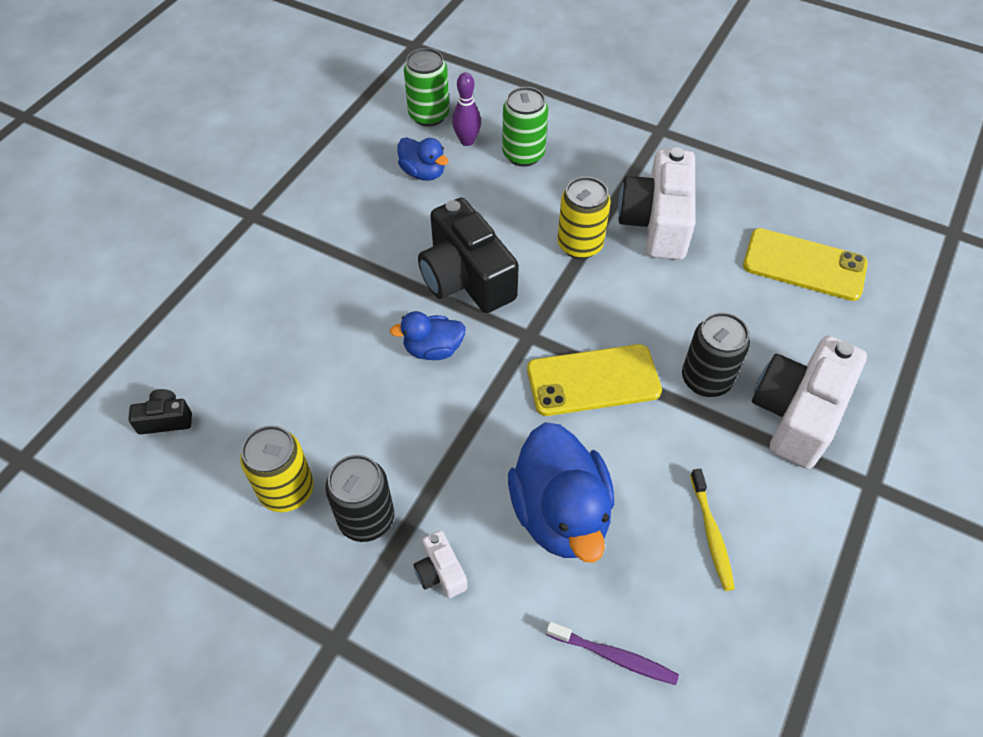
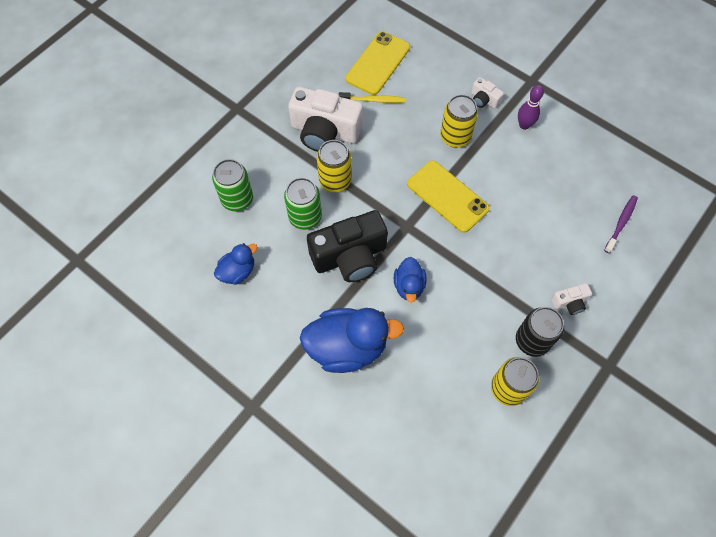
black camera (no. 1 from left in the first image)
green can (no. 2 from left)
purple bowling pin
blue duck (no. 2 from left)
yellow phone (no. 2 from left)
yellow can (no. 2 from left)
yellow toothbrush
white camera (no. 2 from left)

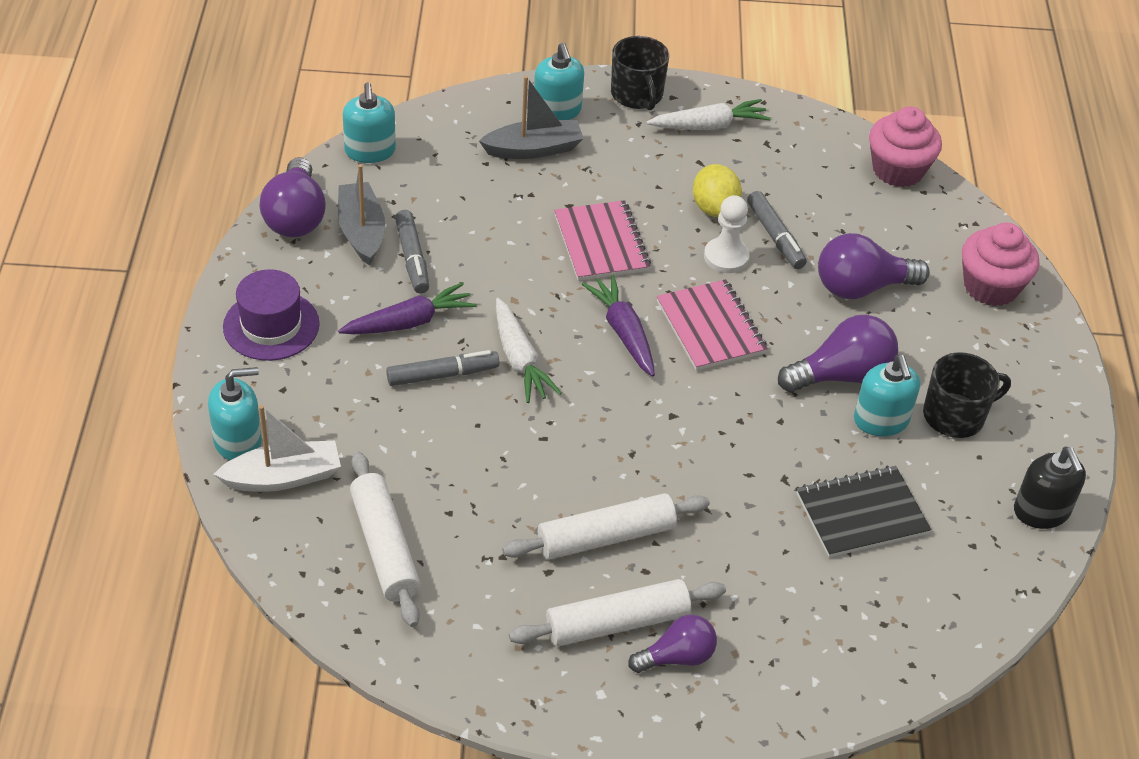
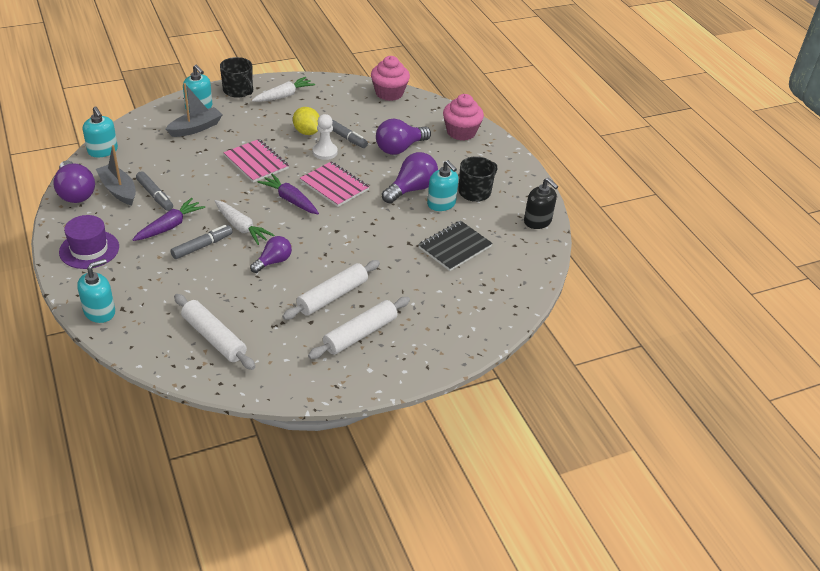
white boat
purple light bulb (no. 2 from left)

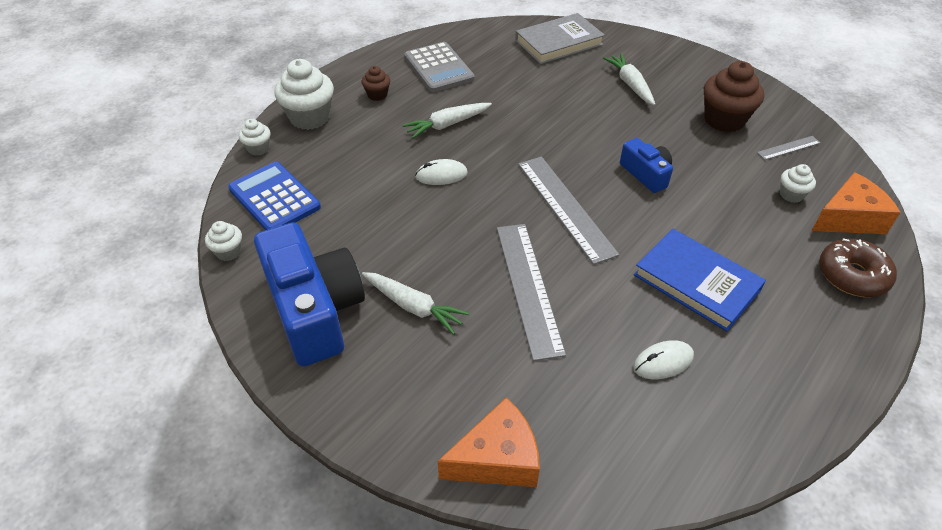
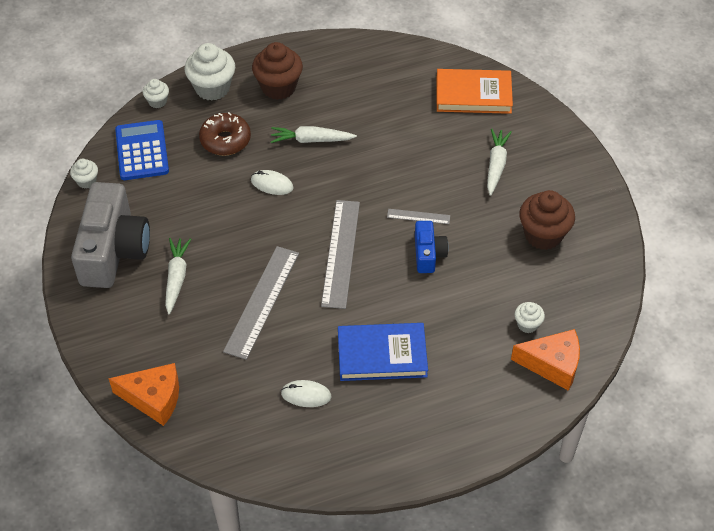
grey camera
brown cupcake (no. 1 from left)
white carrot (no. 1 from left)
grey calculator
orange book
blue book
grey ruler (no. 3 from left)
brown donut

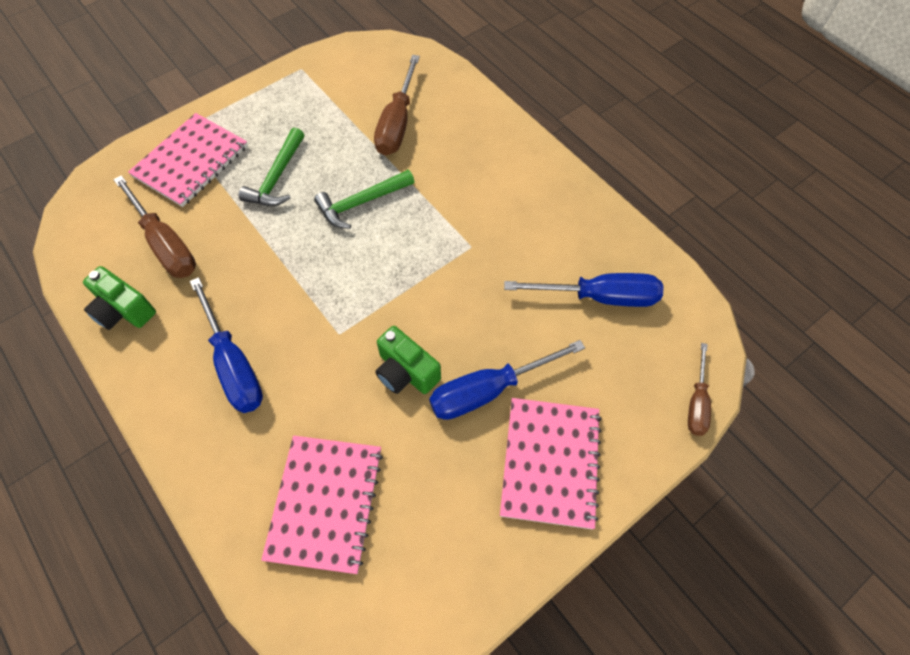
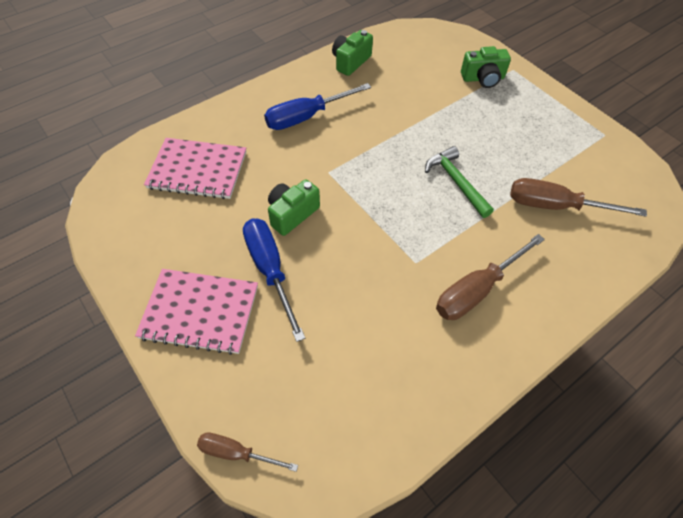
brown screwdriver (no. 2 from left)
green camera (no. 3 from left)
green hammer (no. 1 from left in the first image)
blue screwdriver (no. 3 from left in the first image)

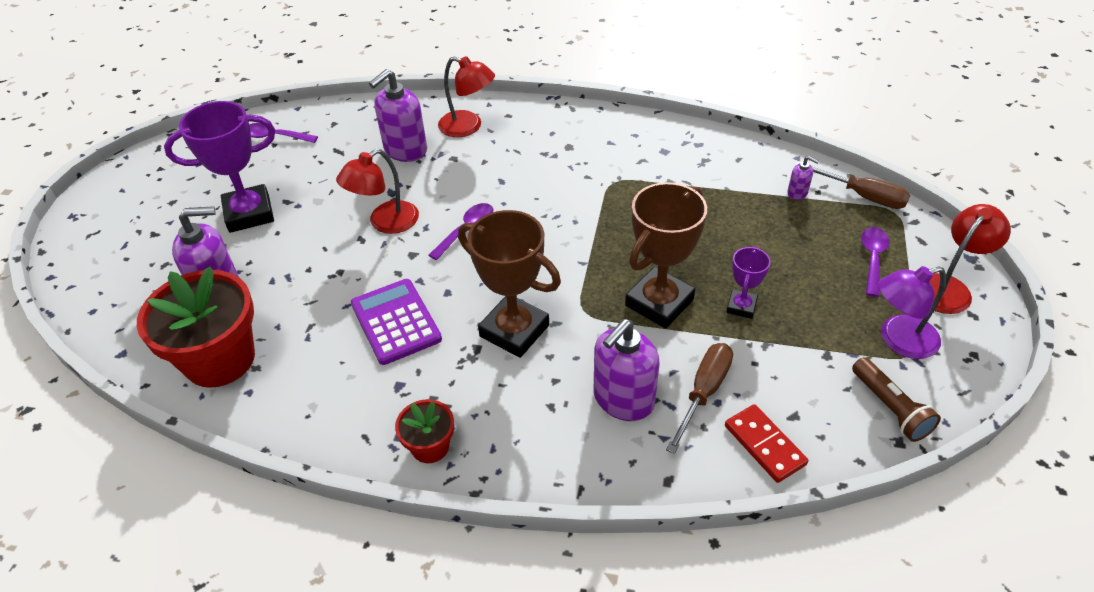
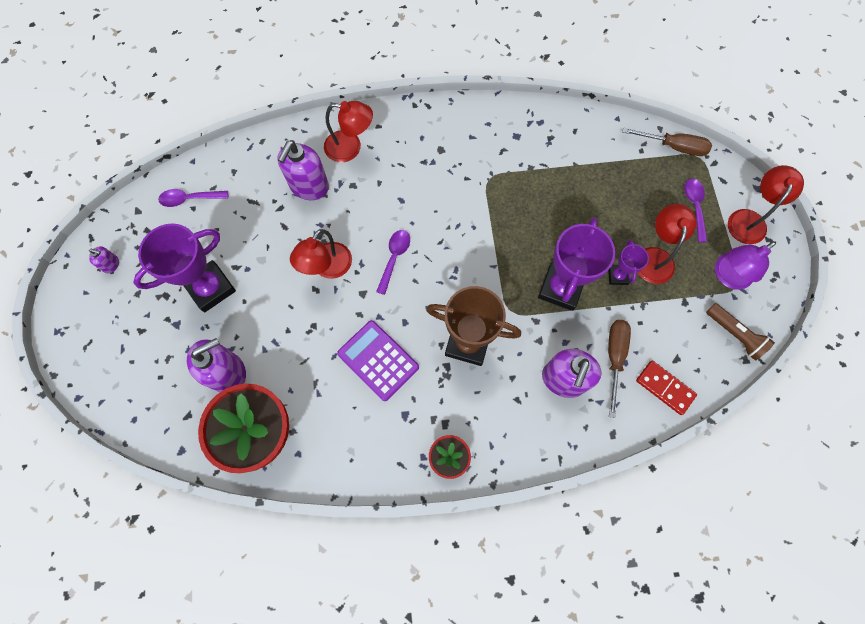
purple trophy (no. 2 from left)
purple soap dispenser (no. 1 from left)
red lamp (no. 3 from left)

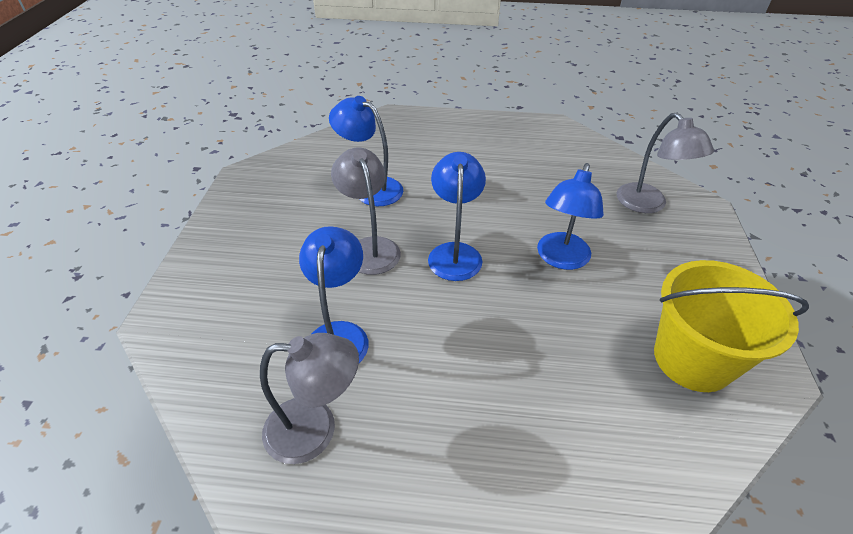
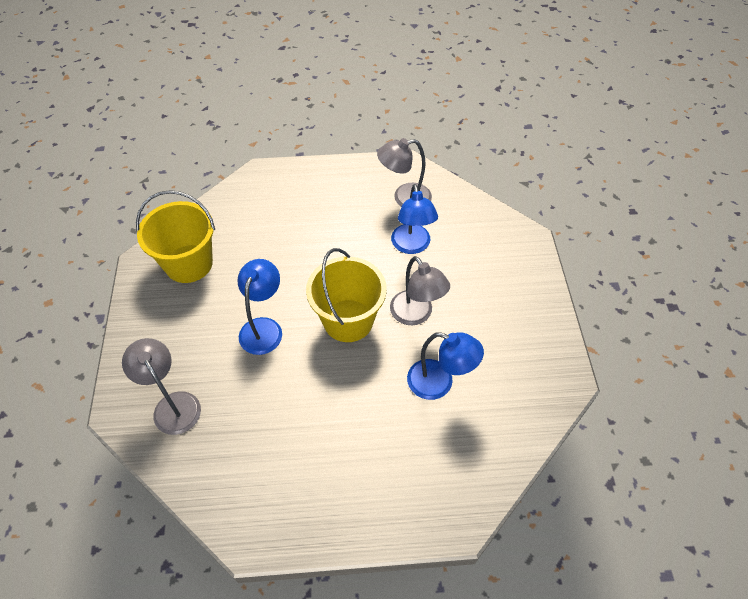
yellow bucket (no. 2 from left)

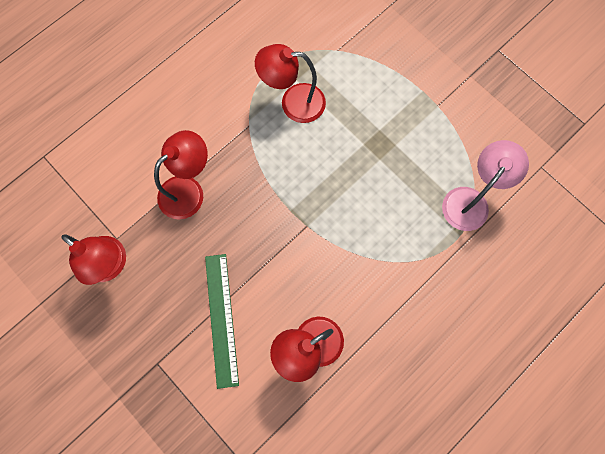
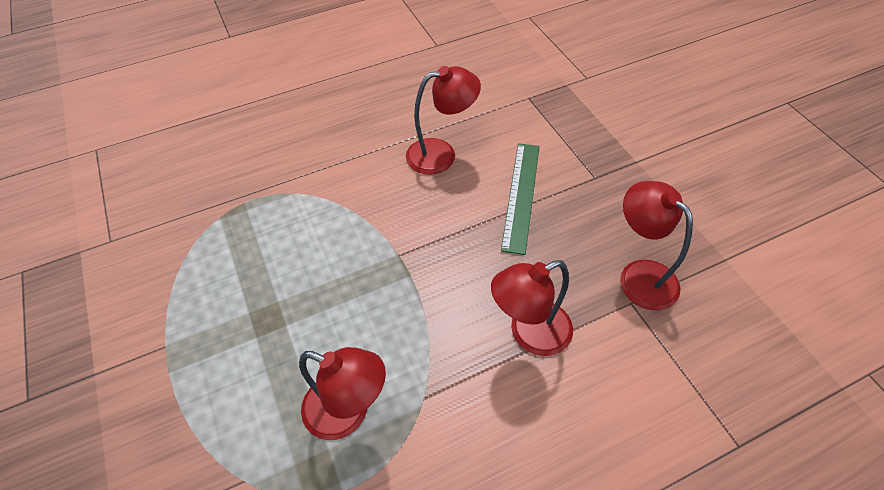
pink lamp

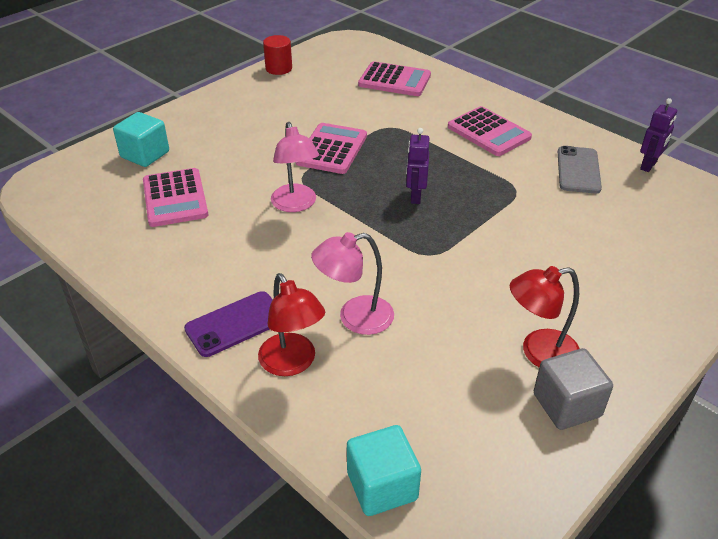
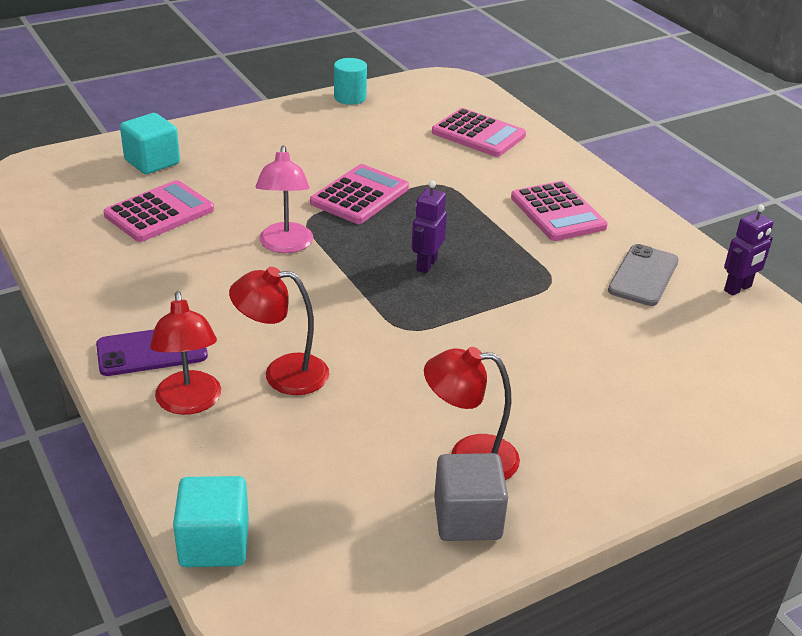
pink calculator (no. 1 from left)
turquoise cylinder
red lamp (no. 2 from left)

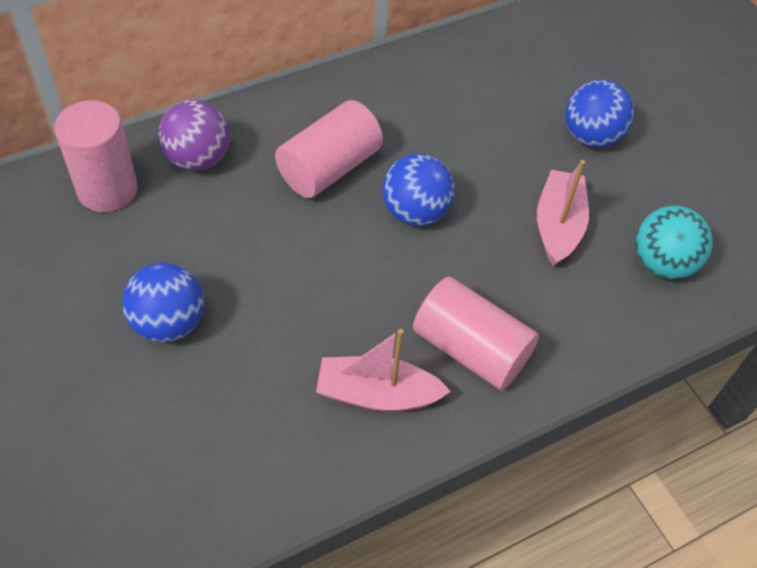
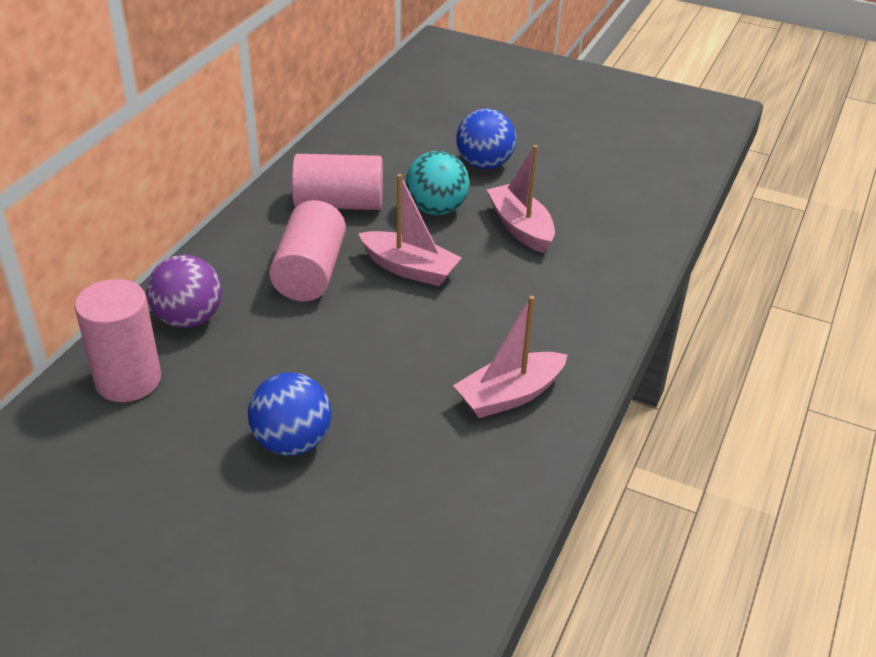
pink boat (no. 1 from left)
pink cylinder (no. 3 from left)
turquoise ball

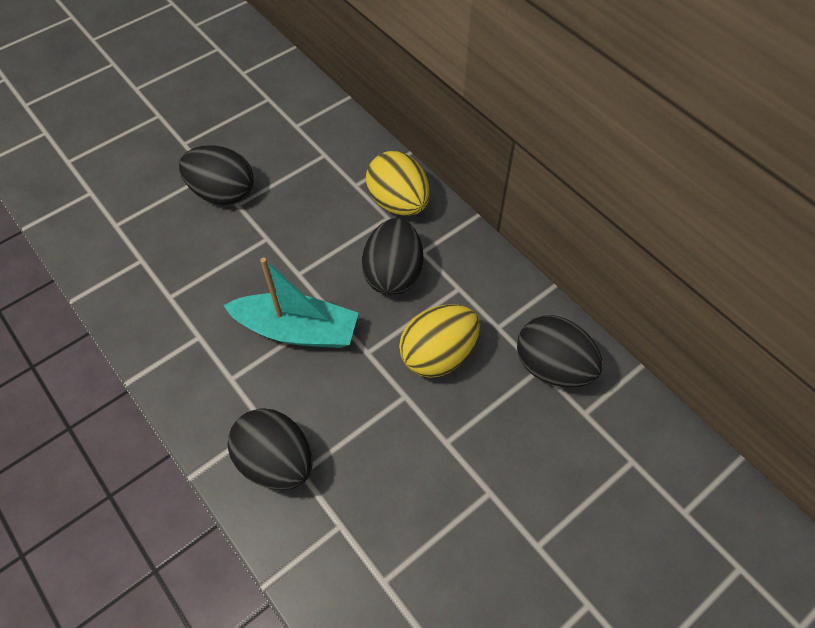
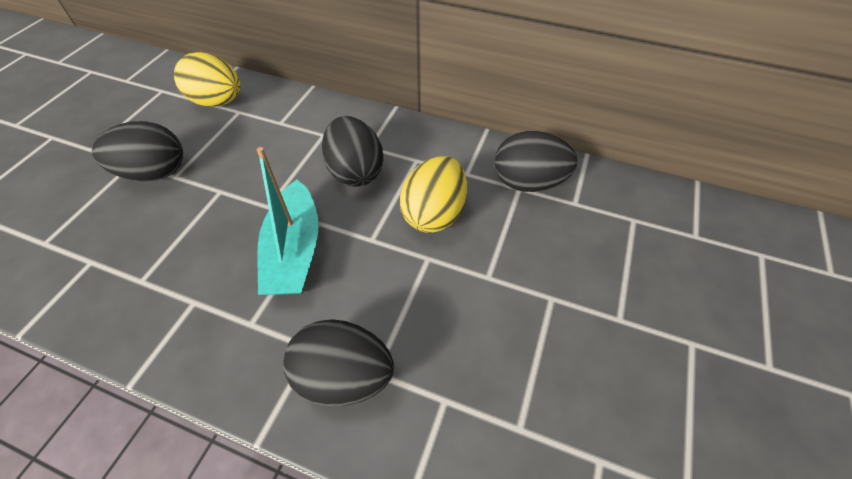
turquoise boat
yellow egg (no. 1 from left)

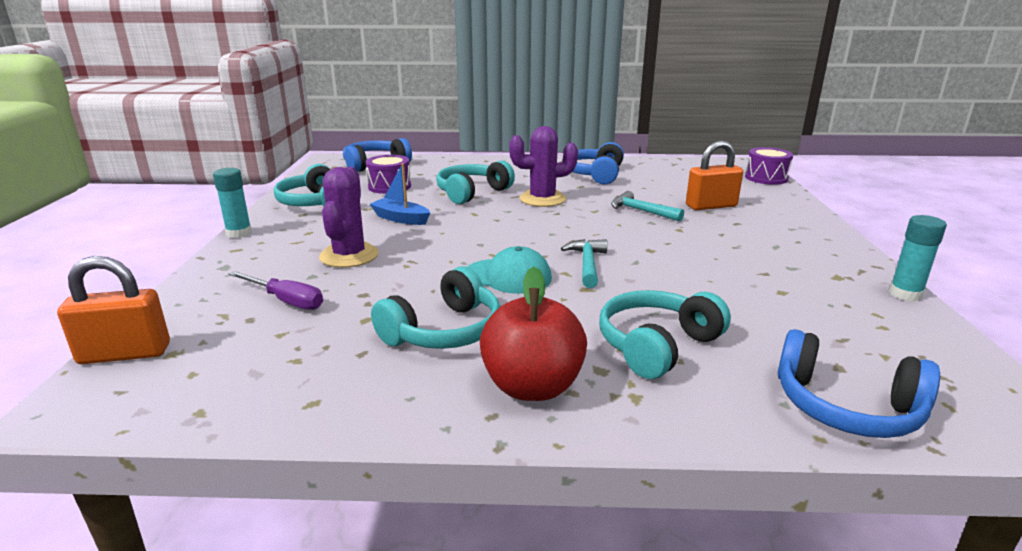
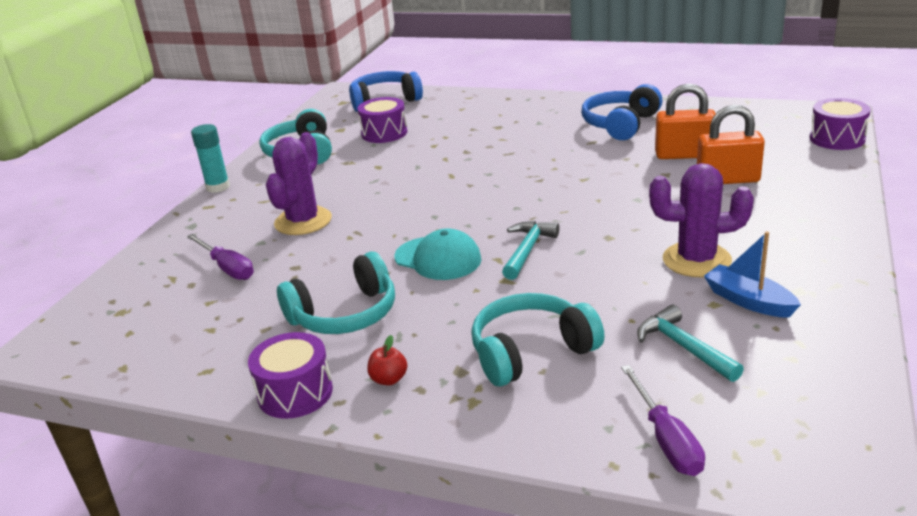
orange padlock (no. 1 from left)
blue boat
turquoise headphones (no. 3 from left in the first image)
red apple
purple cactus (no. 2 from left)
turquoise hammer (no. 2 from left)
purple screwdriver (no. 2 from left)
turquoise glue stick (no. 2 from left in the first image)
purple drum (no. 1 from left)

